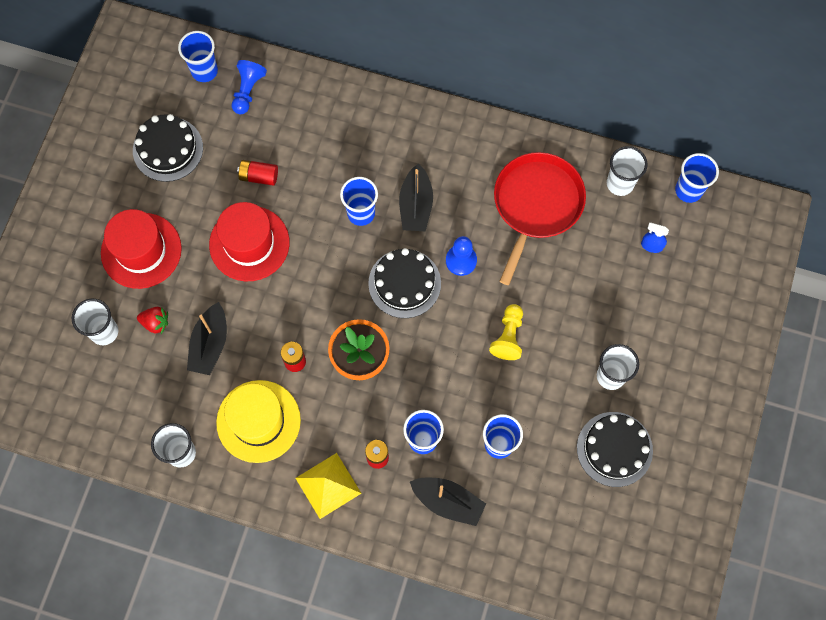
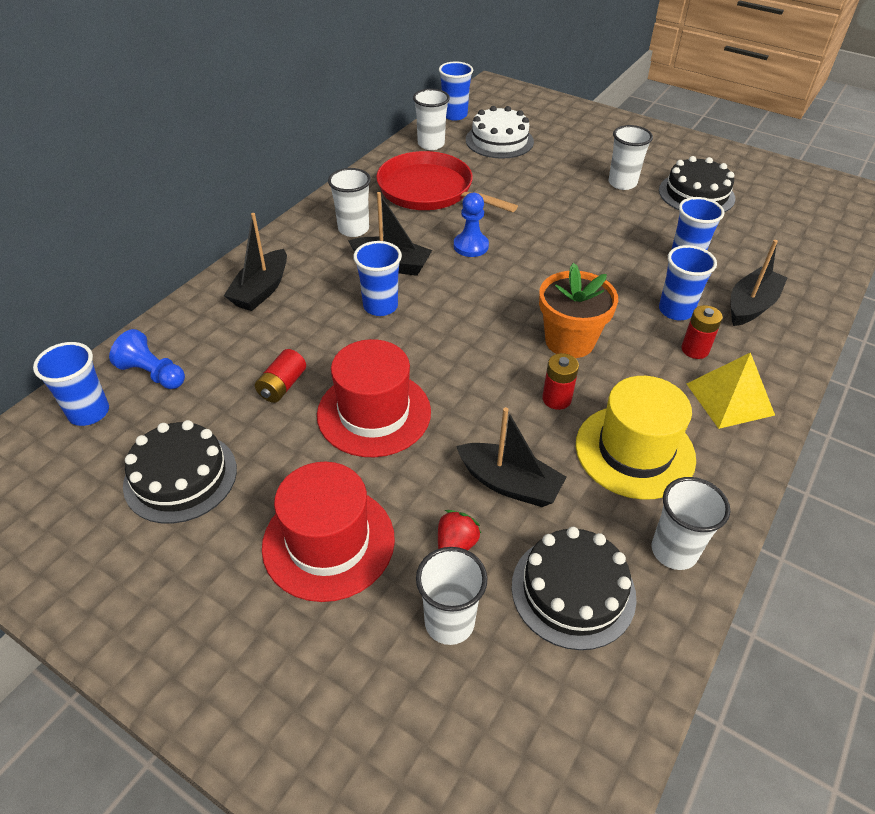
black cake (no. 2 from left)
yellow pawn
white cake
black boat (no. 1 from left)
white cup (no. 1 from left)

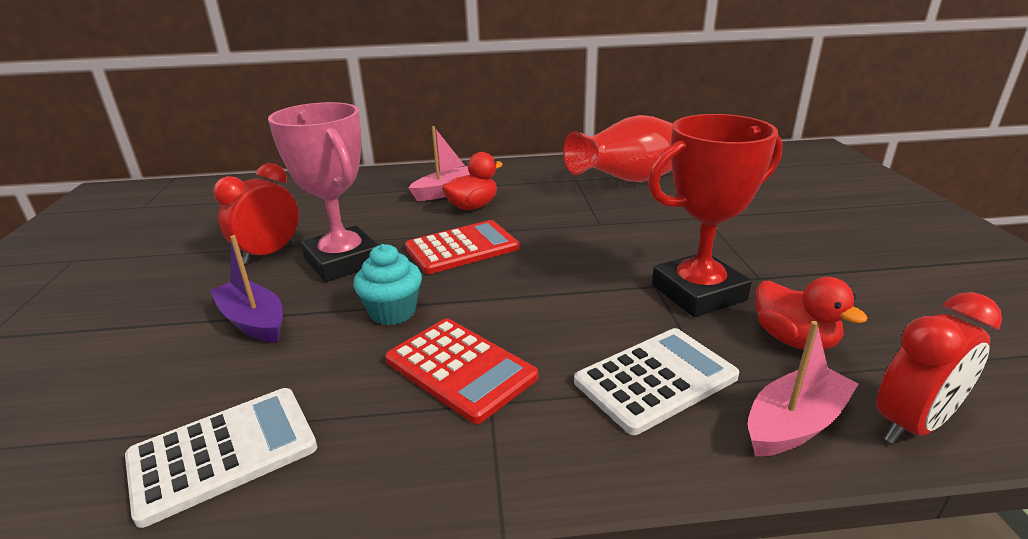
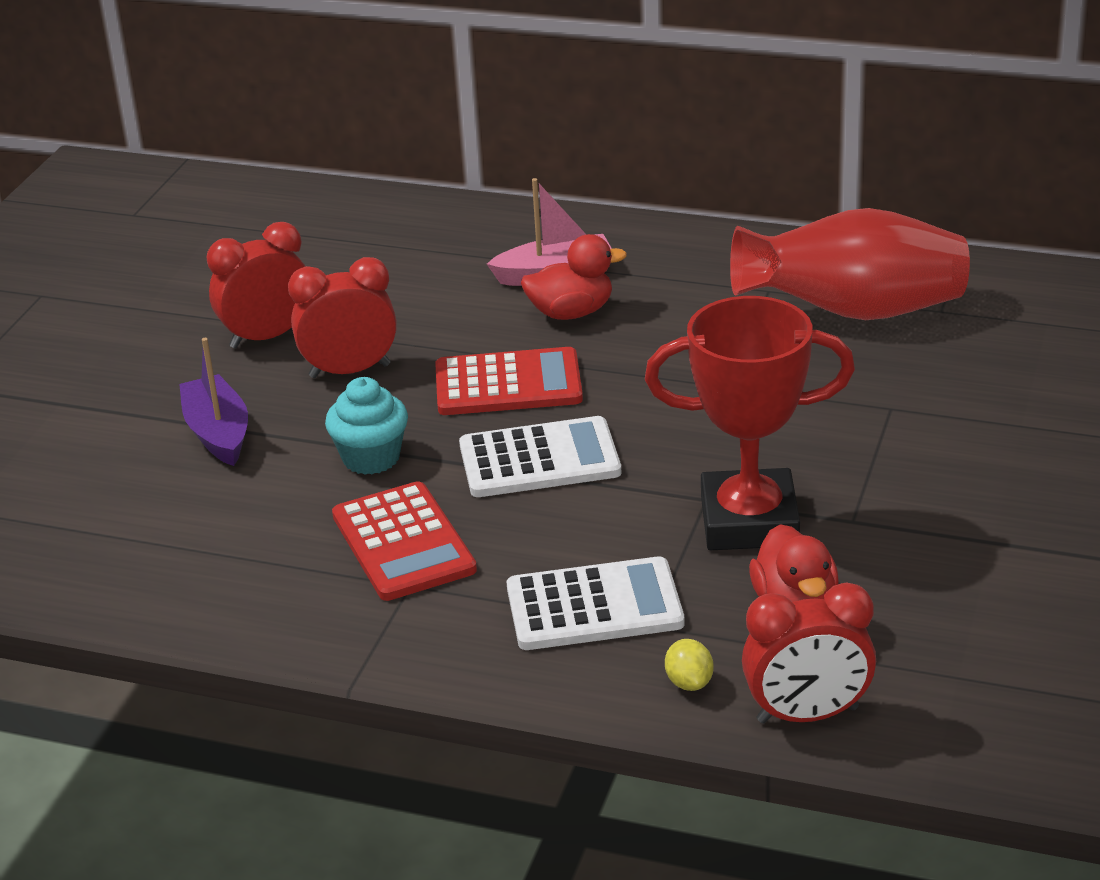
white calculator (no. 1 from left)
red clock (no. 2 from left)
yellow lemon

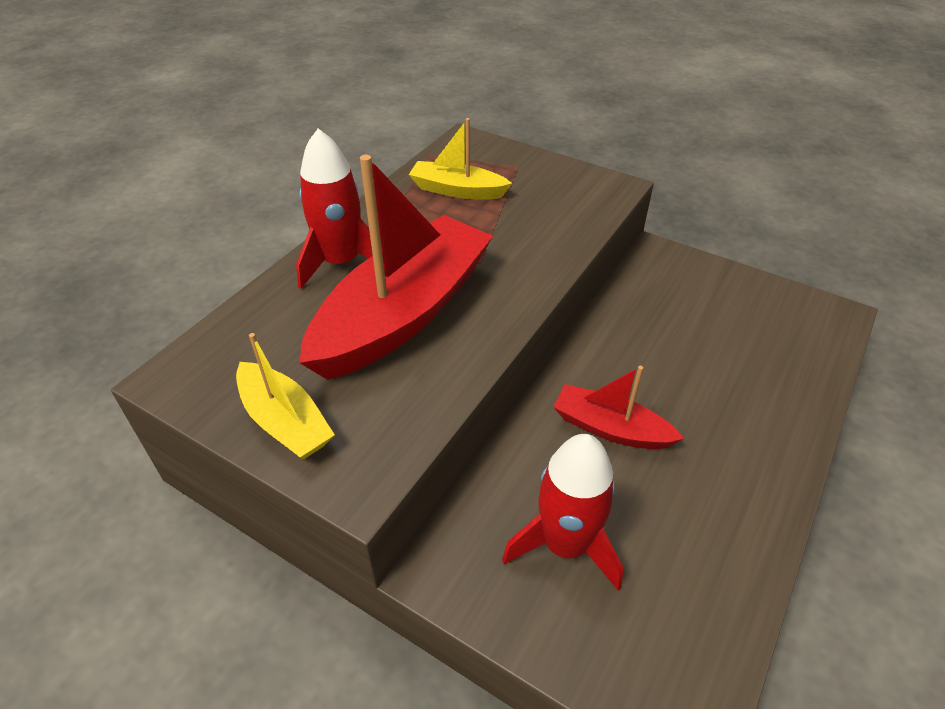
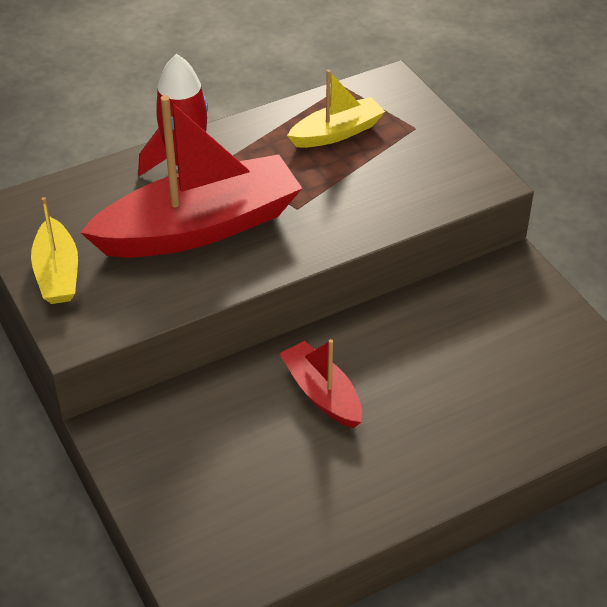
yellow boat (no. 2 from left)
red rocket (no. 2 from left in the first image)

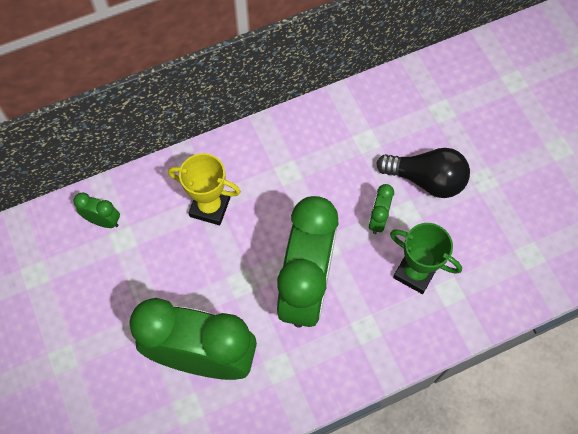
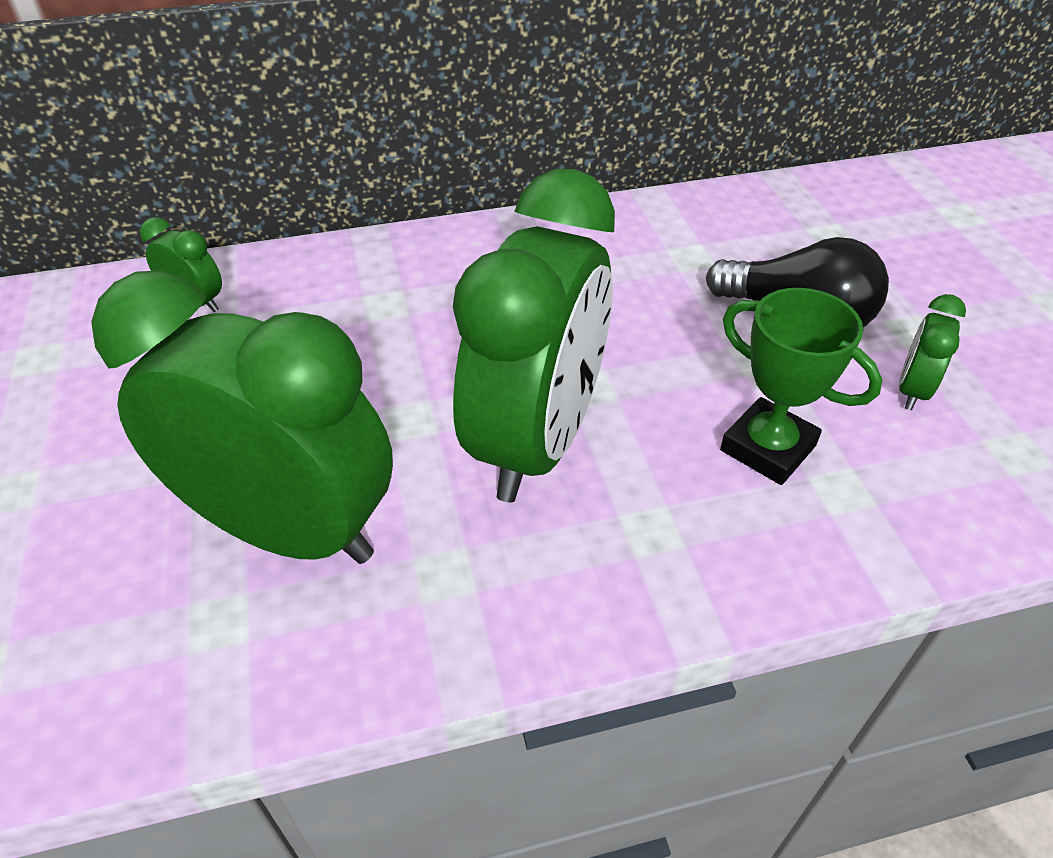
yellow trophy
green clock (no. 4 from left)

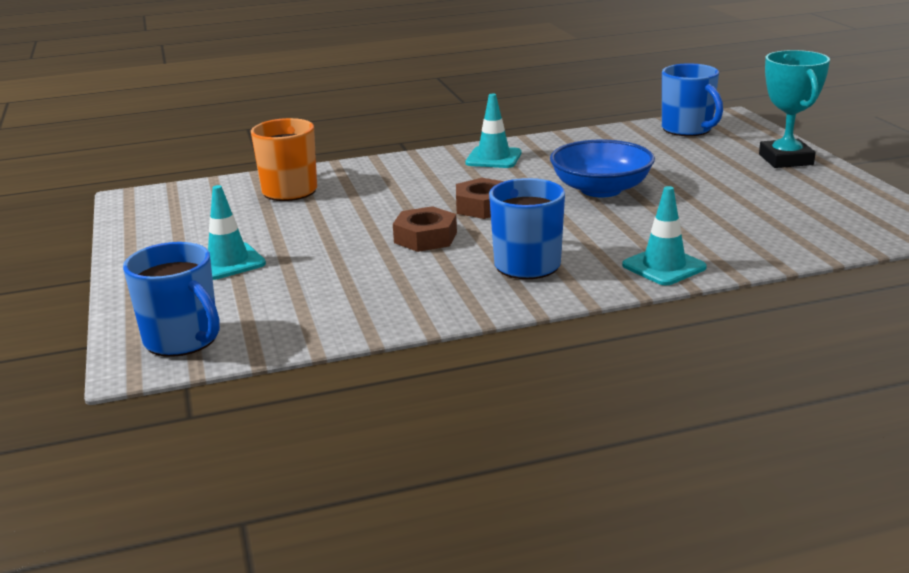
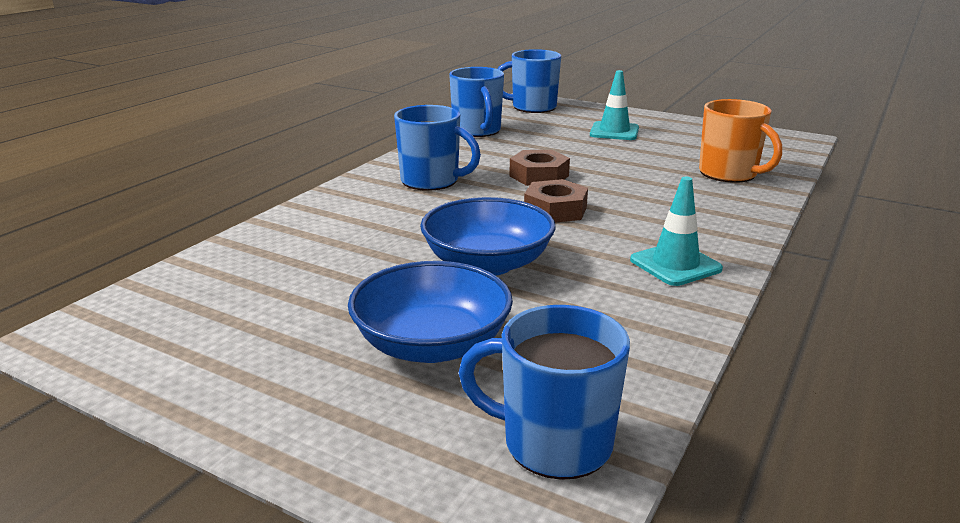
turquoise traffic cone (no. 3 from left in the first image)
turquoise trophy
blue bowl (no. 1 from left)
blue mug (no. 2 from left)

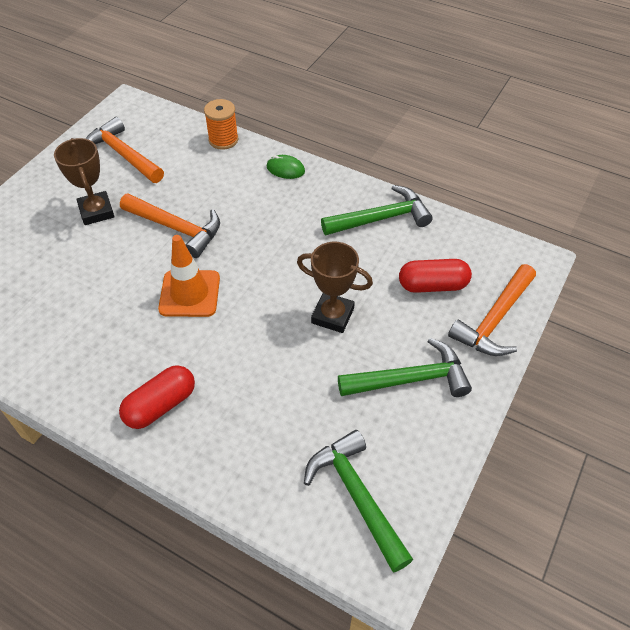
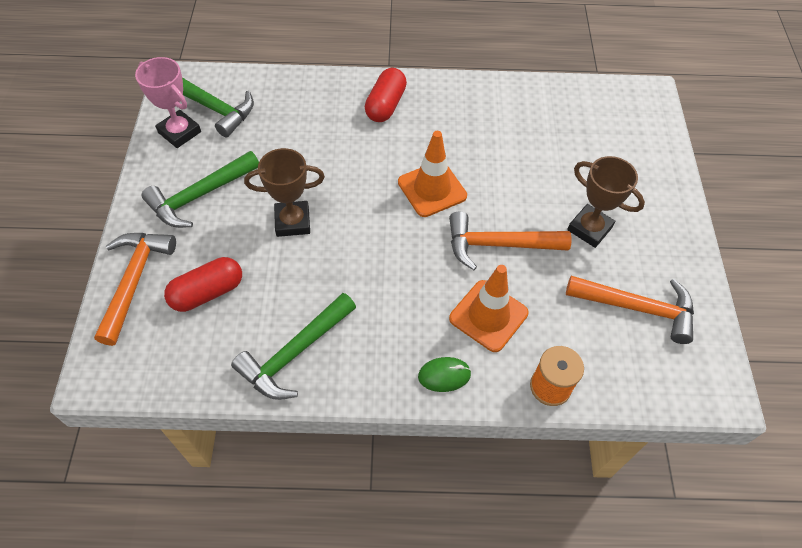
pink trophy
orange traffic cone (no. 2 from left)

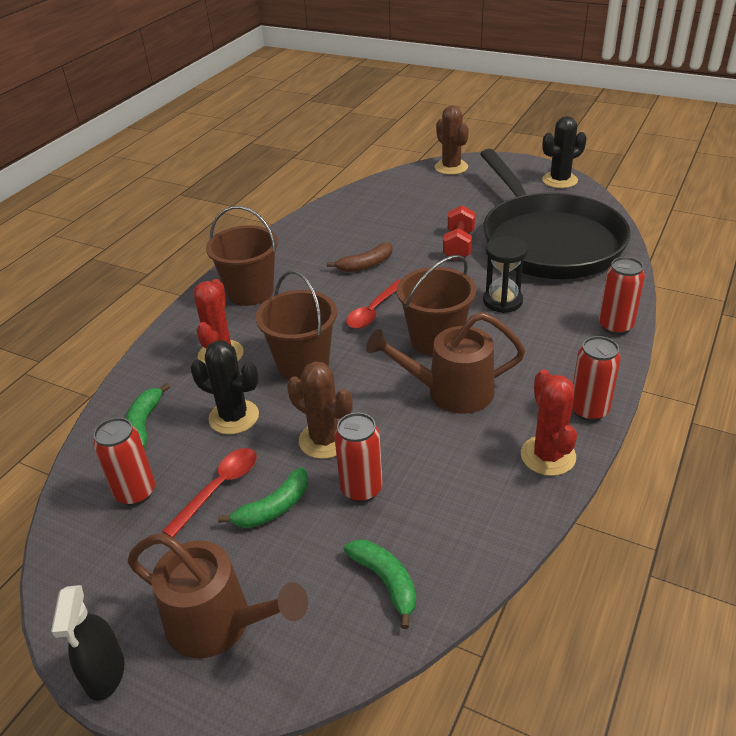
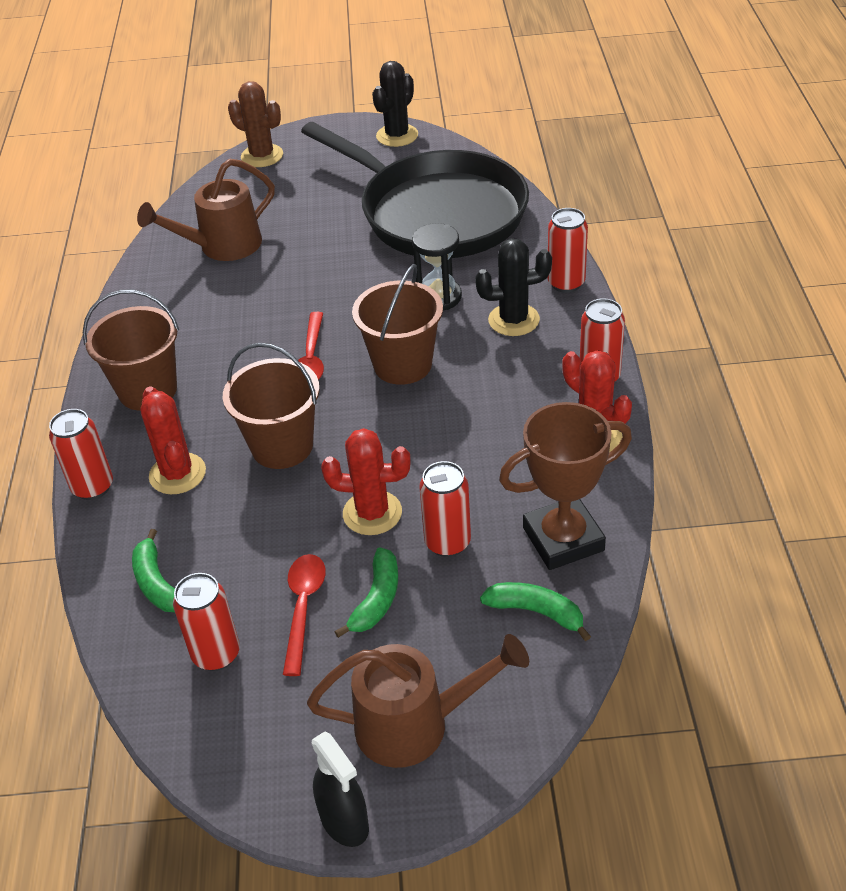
black cactus (no. 2 from left)
red cactus (no. 2 from left)
brown banana
brown watering can (no. 1 from left)
red dumbbell
red can (no. 1 from left)
brown trophy

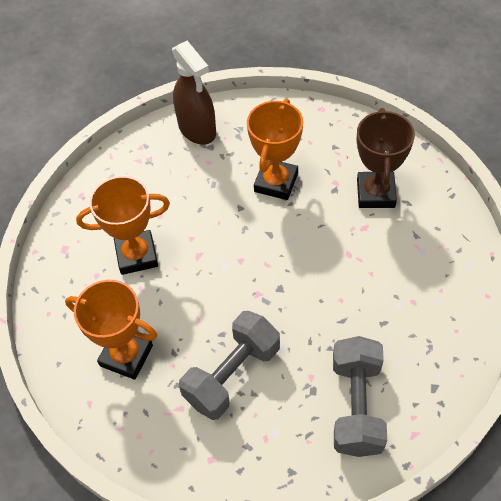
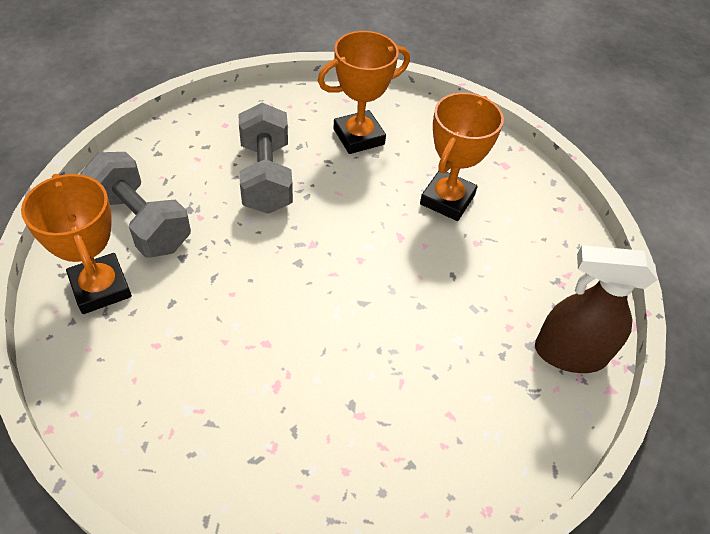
orange trophy (no. 1 from left)
brown trophy

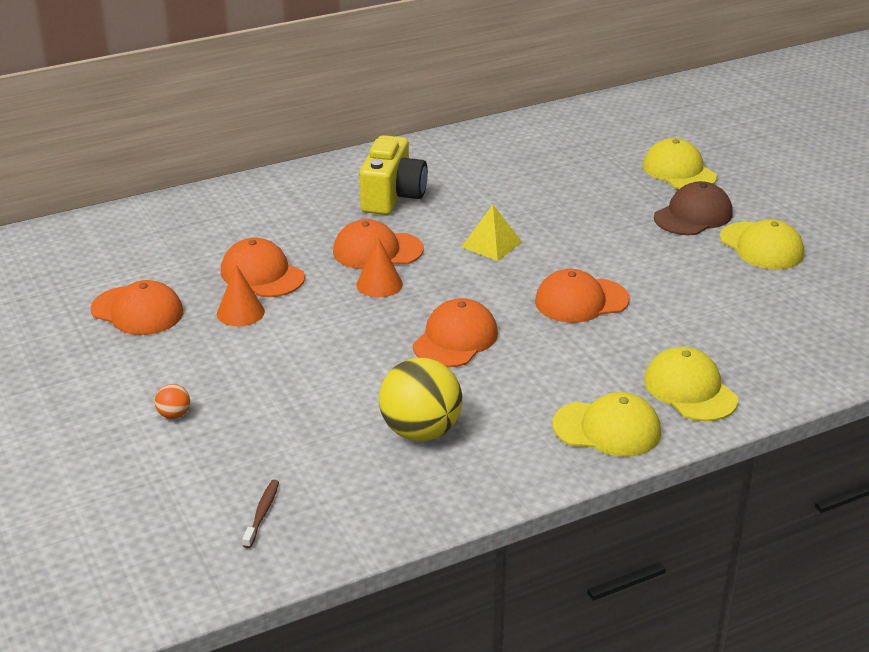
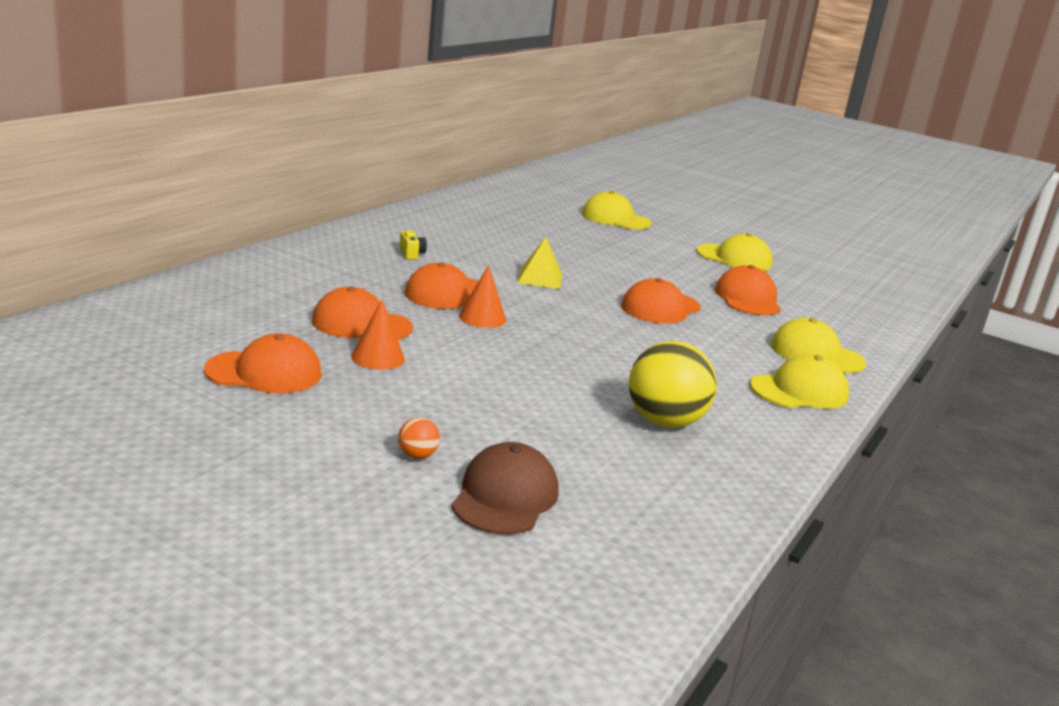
brown toothbrush
yellow camera
orange cap (no. 5 from left)
brown cap

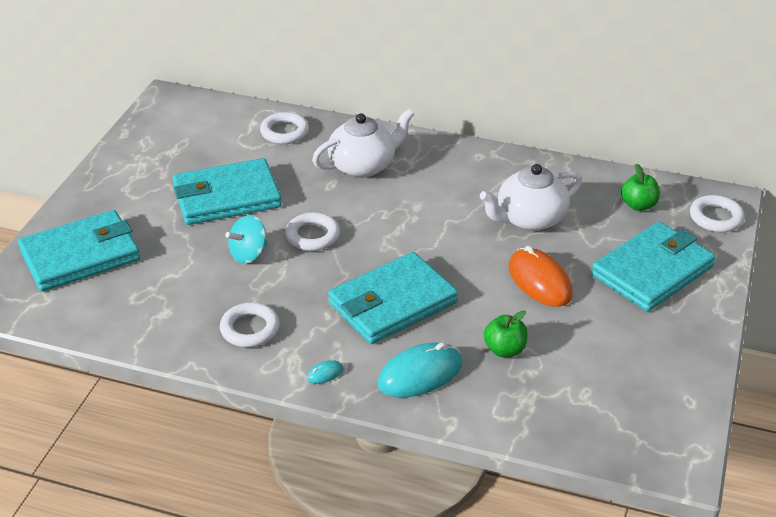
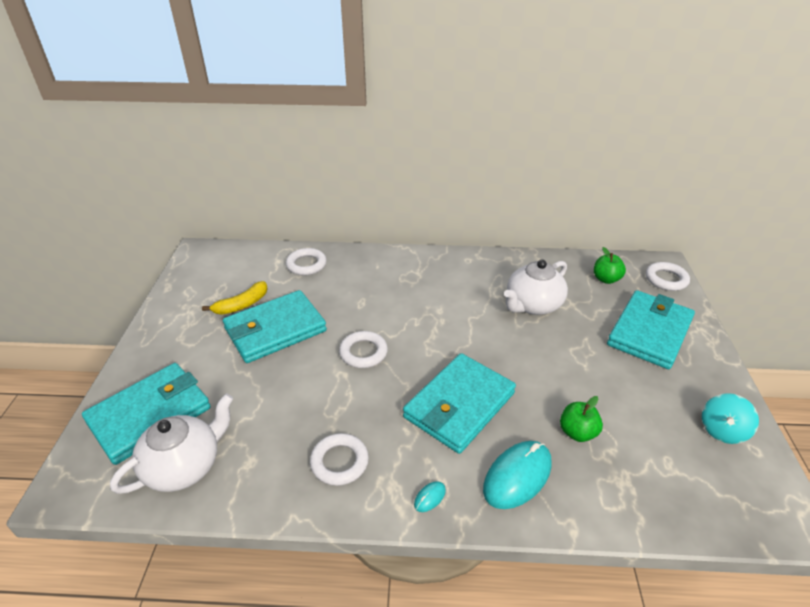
turquoise spinning top
white teapot (no. 1 from left)
orange mouse
yellow banana

